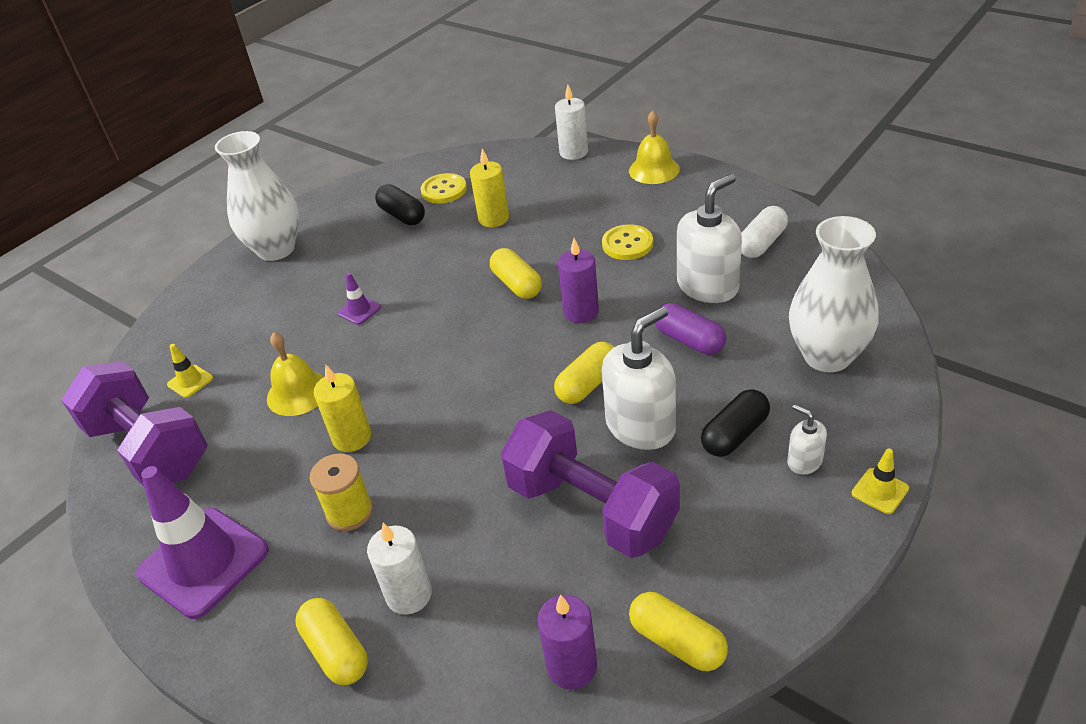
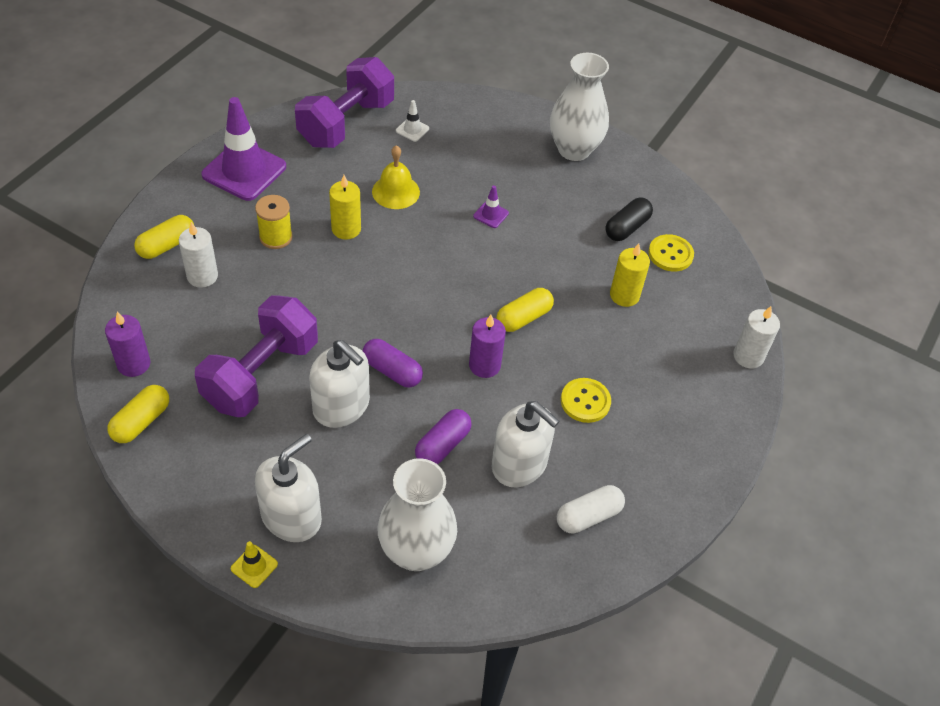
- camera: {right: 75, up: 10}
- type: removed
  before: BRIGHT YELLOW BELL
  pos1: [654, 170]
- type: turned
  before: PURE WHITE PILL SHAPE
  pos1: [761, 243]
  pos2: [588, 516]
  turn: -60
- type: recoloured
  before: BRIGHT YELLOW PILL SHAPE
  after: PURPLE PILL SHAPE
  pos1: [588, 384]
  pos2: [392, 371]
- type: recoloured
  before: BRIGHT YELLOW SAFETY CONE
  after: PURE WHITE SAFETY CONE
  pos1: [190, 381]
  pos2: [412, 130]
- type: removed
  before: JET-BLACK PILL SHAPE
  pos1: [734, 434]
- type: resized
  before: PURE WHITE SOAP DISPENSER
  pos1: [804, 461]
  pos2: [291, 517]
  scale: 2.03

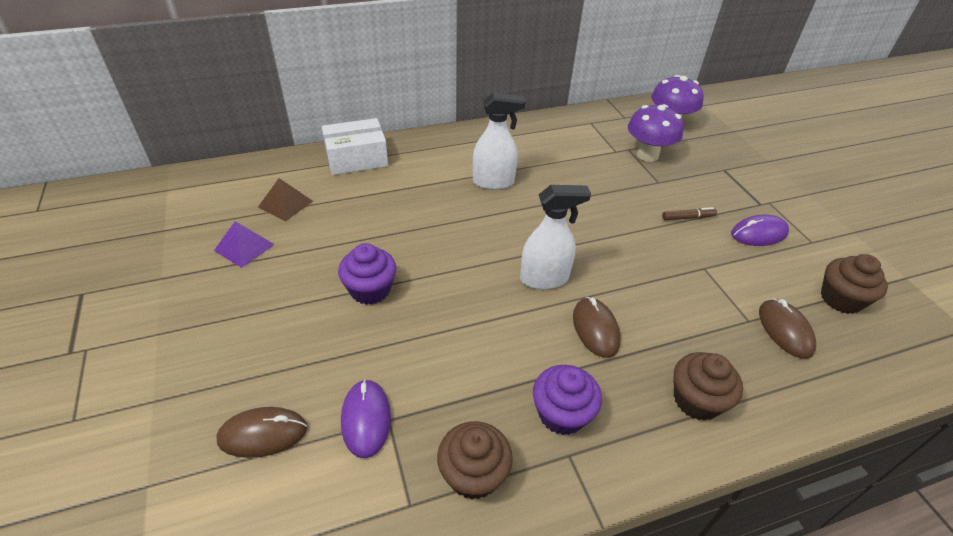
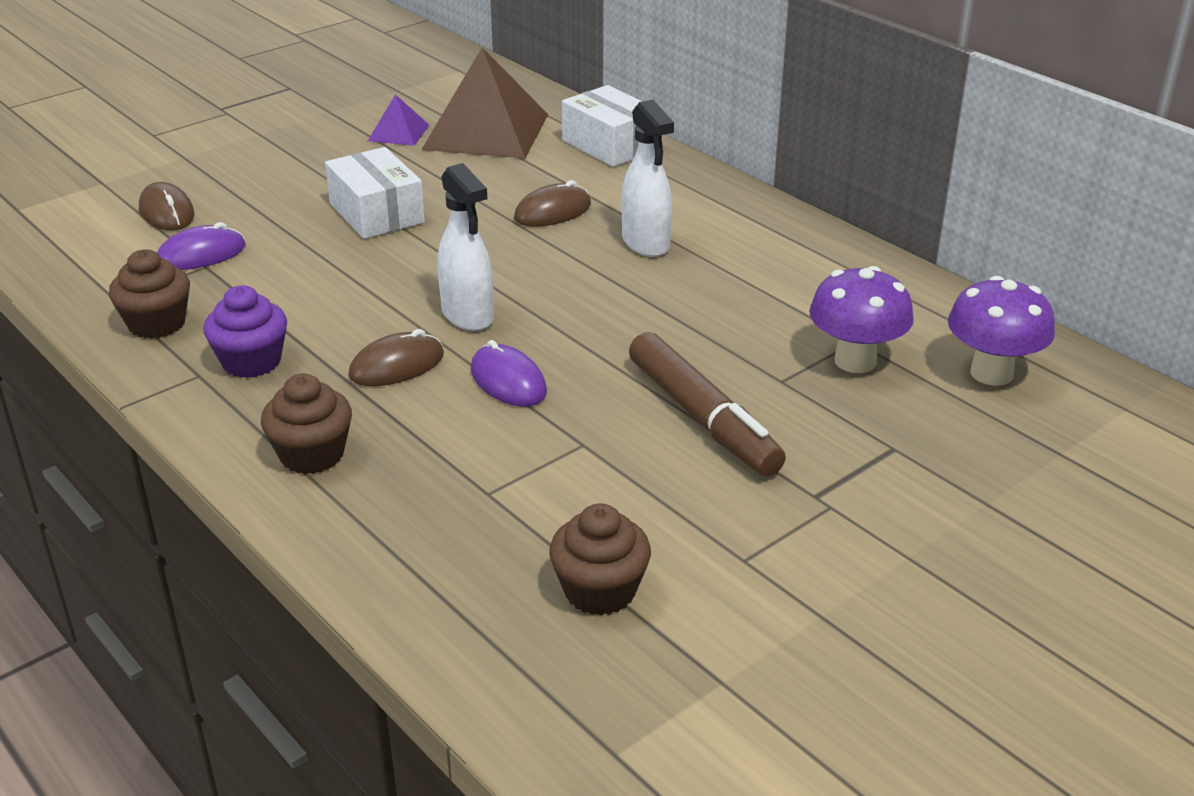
- camera: {right: 70, up: -10}
- type: resized
  before: BROWN SOLID PYRAMID
  pos1: [285, 204]
  pos2: [486, 131]
  scale: 2.14
- type: resized
  before: BROWN MARKER PEN
  pos1: [688, 218]
  pos2: [702, 418]
  scale: 2.37
- type: moved
  before: PURPLE MOUSE
  pos1: [758, 233]
  pos2: [508, 381]
- type: replaced
  before: PURPLE FAIRY CAKE
  after: PURE WHITE PARCEL
  pos1: [370, 290]
  pos2: [377, 213]
- type: moved
  before: BROWN MOUSE
  pos1: [785, 330]
  pos2: [552, 212]

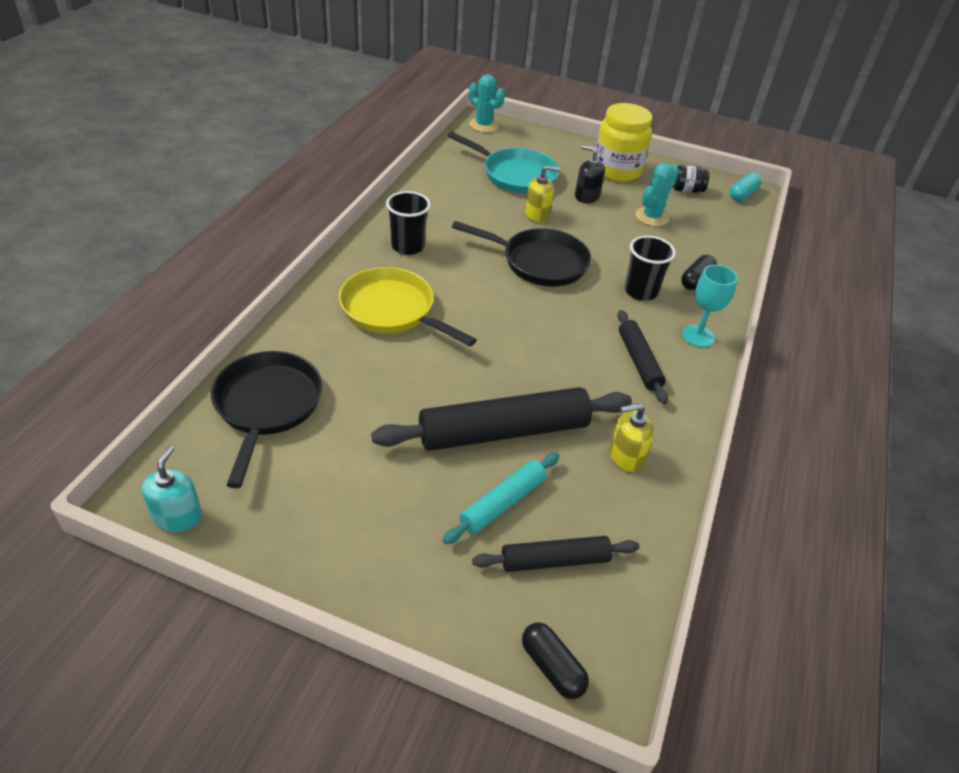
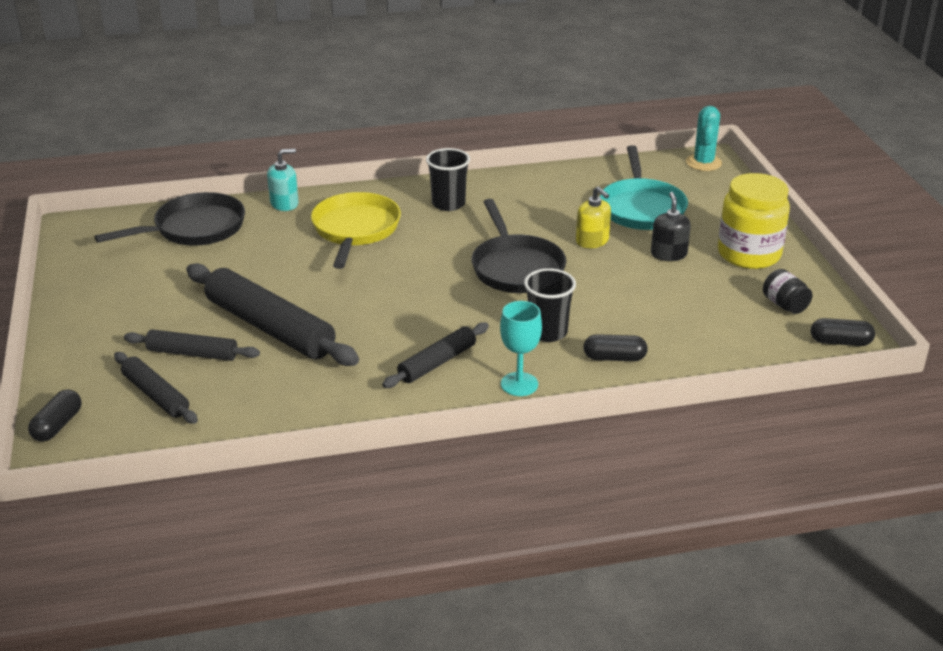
- camera: {right: 60, up: -10}
- type: removed
  before: TEAL CACTUS
  pos1: [651, 217]
- type: recoloured
  before: TEAL PILL SHAPE
  after: JET-BLACK PILL SHAPE
  pos1: [743, 194]
  pos2: [840, 342]
- type: removed
  before: BRIGHT YELLOW SOAP DISPENSER
  pos1: [626, 456]
- type: moved
  before: TEAL SOAP DISPENSER
  pos1: [177, 516]
  pos2: [284, 204]
- type: recoloured
  before: TEAL DOUGH ROLLER
  after: JET-BLACK DOUGH ROLLER
  pos1: [503, 503]
  pos2: [192, 353]

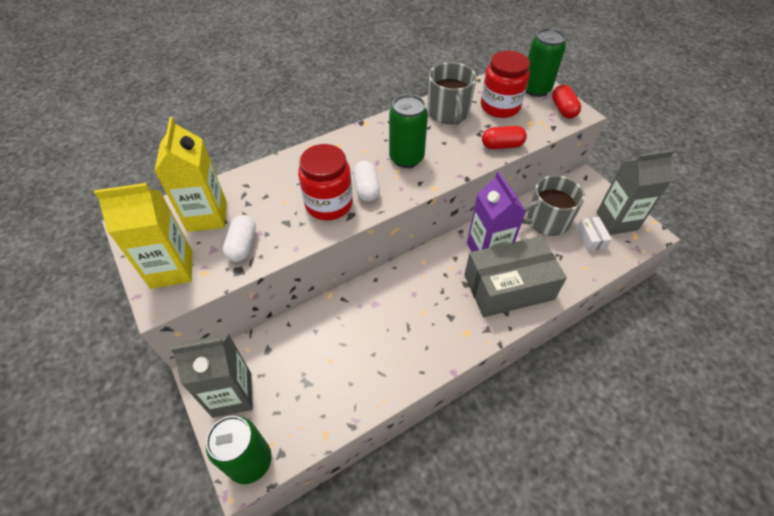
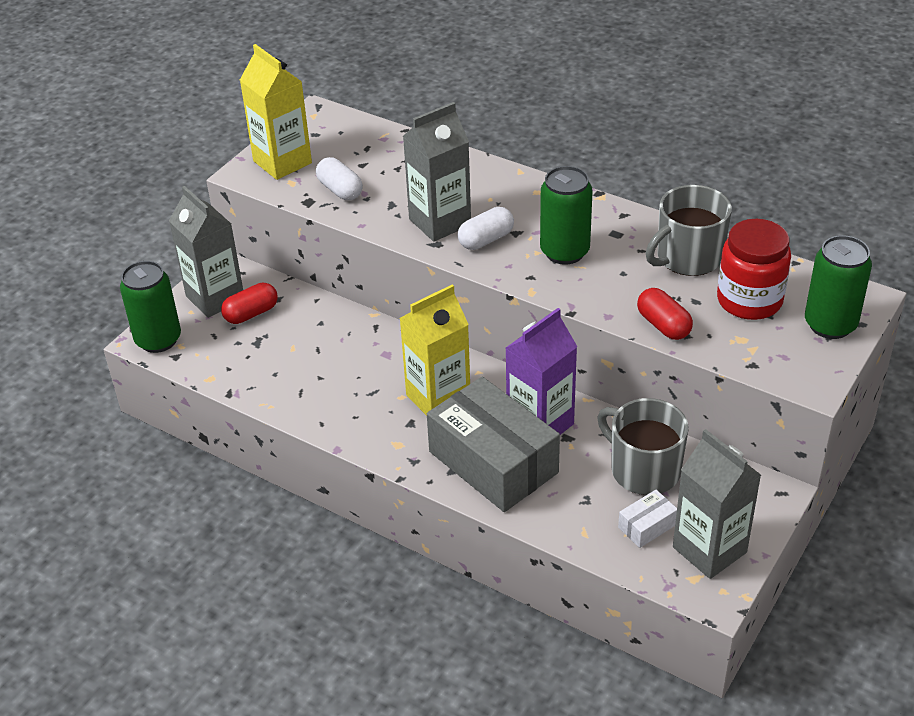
- camera: {right: 65, up: -10}
- type: moved
  before: CRIMSON PILL SHAPE
  pos1: [563, 109]
  pos2: [251, 313]
- type: moved
  before: BRIGHT YELLOW JUICE CARTON
  pos1: [207, 216]
  pos2: [438, 398]
- type: replaced
  before: CRIMSON JAM JAR
  after: GREY JUICE CARTON
  pos1: [329, 204]
  pos2: [440, 222]
- type: turned
  before: PURE WHITE PILL SHAPE
  pos1: [242, 245]
  pos2: [340, 190]
  turn: 75

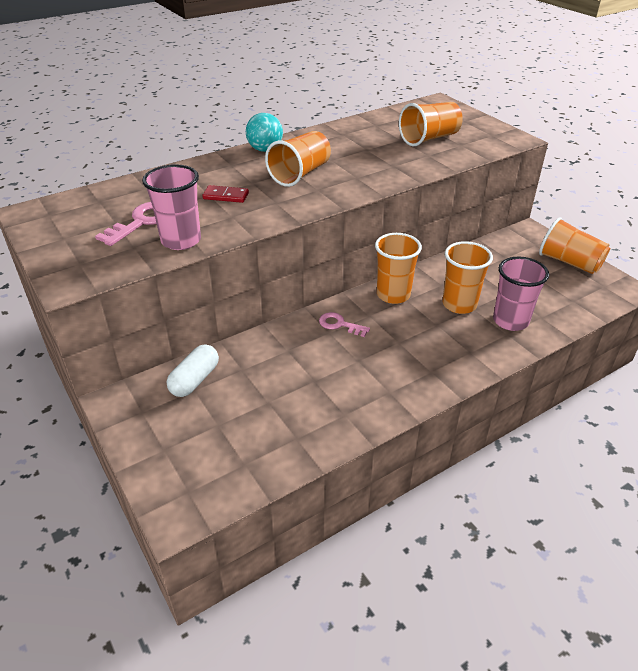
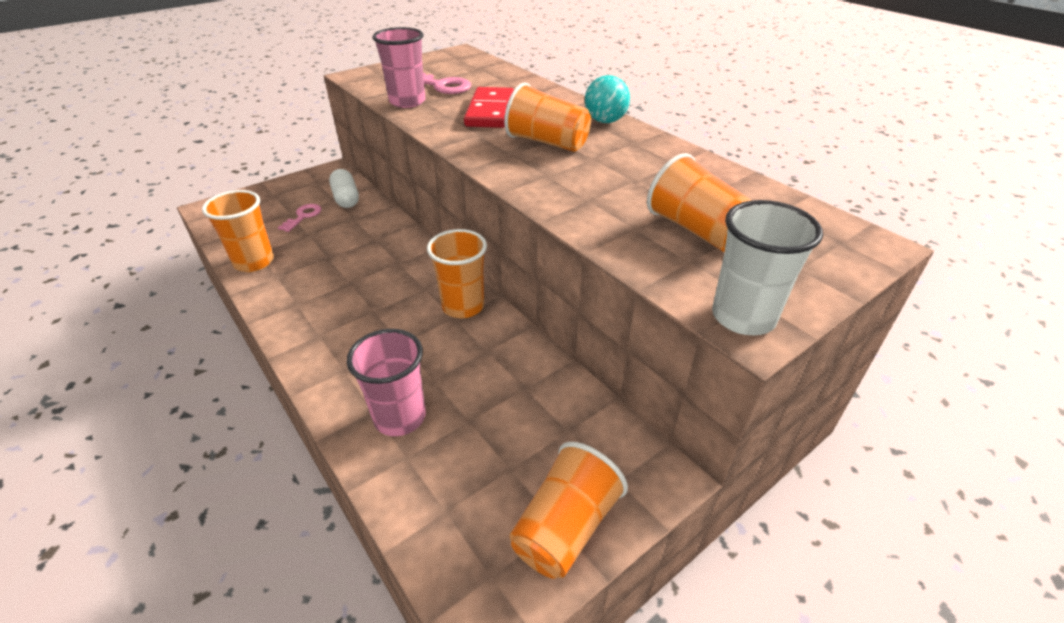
- camera: {right: 85, up: 0}
- type: resized
  before: CRIMSON DOMINO
  pos1: [226, 196]
  pos2: [490, 111]
  scale: 1.83
- type: moved
  before: BRIGHT ORANGE BEAKER
  pos1: [459, 304]
  pos2: [254, 262]
- type: moved
  before: ROSE-PINK DOOR KEY
  pos1: [339, 324]
  pos2: [303, 216]
- type: turned
  before: PURE WHITE PILL SHAPE
  pos1: [195, 380]
  pos2: [346, 198]
  turn: 45
- type: added
  after: PURE WHITE BEAKER
  pos2: [743, 317]

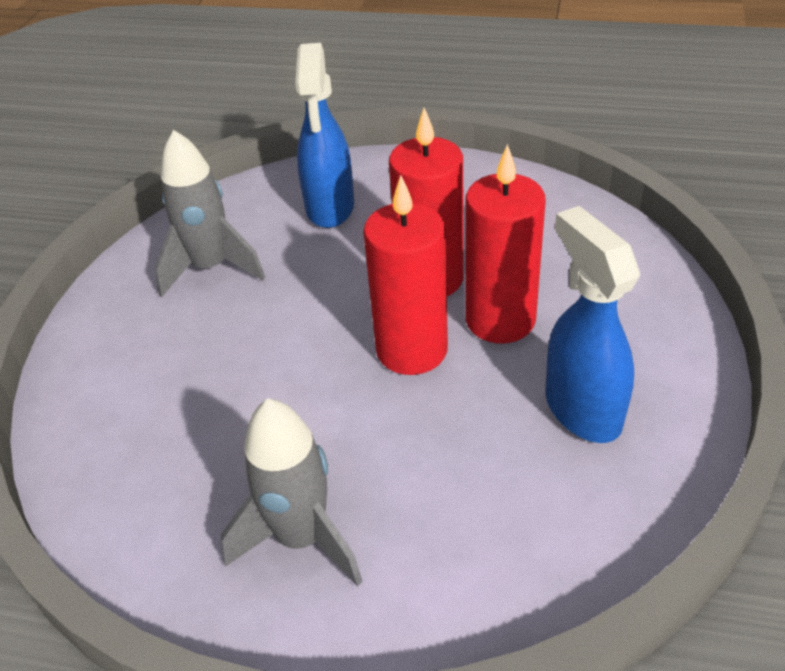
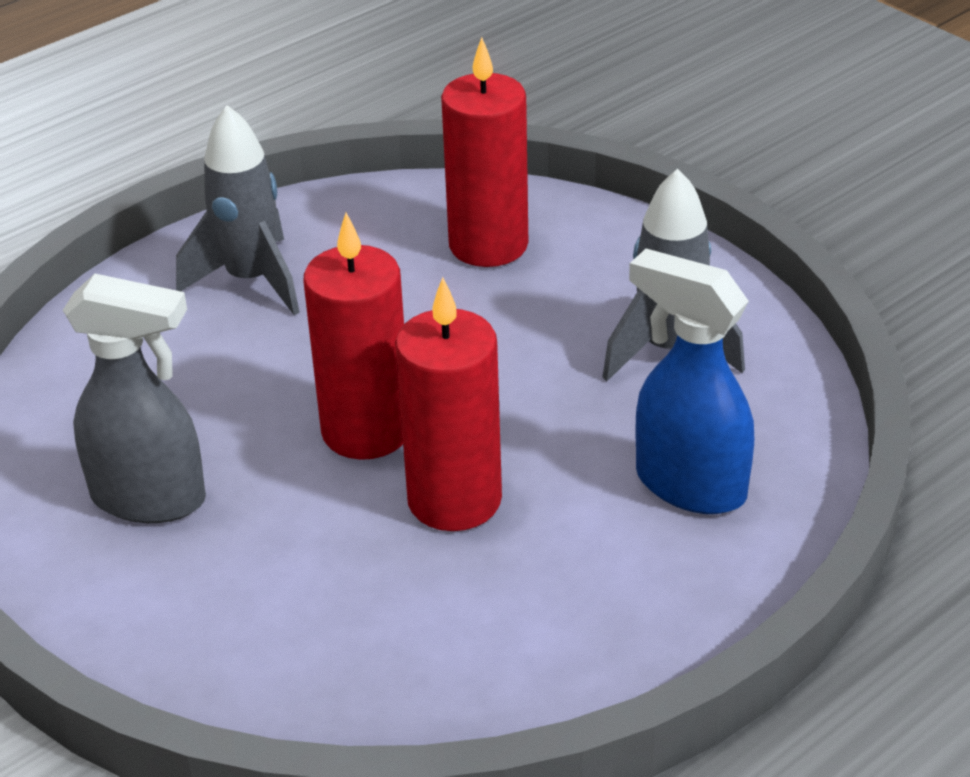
- camera: {right: 125, up: -5}
- type: moved
  before: CRIMSON WAX CANDLE
  pos1: [500, 320]
  pos2: [488, 245]
- type: recoloured
  before: ROYAL BLUE SPRAY BOTTLE
  after: GREY SPRAY BOTTLE
  pos1: [581, 409]
  pos2: [150, 499]

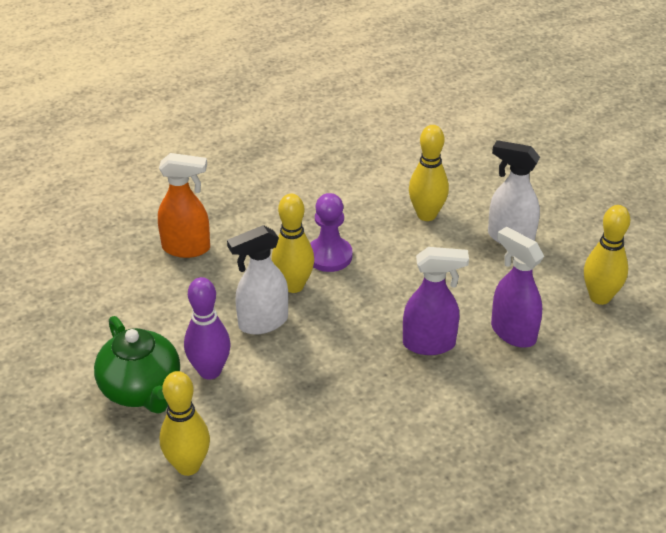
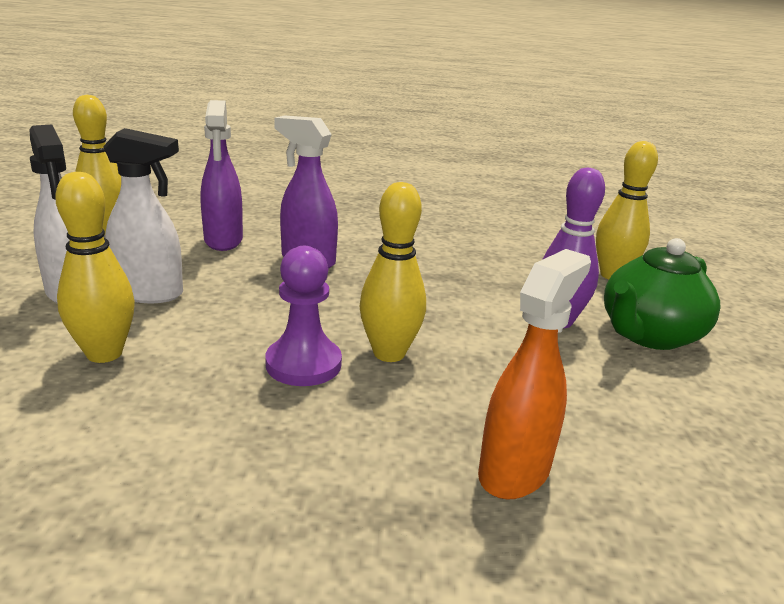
- camera: {right: -150, up: -15}
- type: turned
  before: BRIGHT ORANGE SPRAY BOTTLE
  pos1: [187, 248]
  pos2: [514, 471]
  turn: 90
- type: moved
  before: PURE WHITE SPRAY BOTTLE
  pos1: [262, 322]
  pos2: [149, 294]
- type: turned
  before: LEAF-GREEN TEA POT
  pos1: [141, 389]
  pos2: [649, 335]
  turn: -135

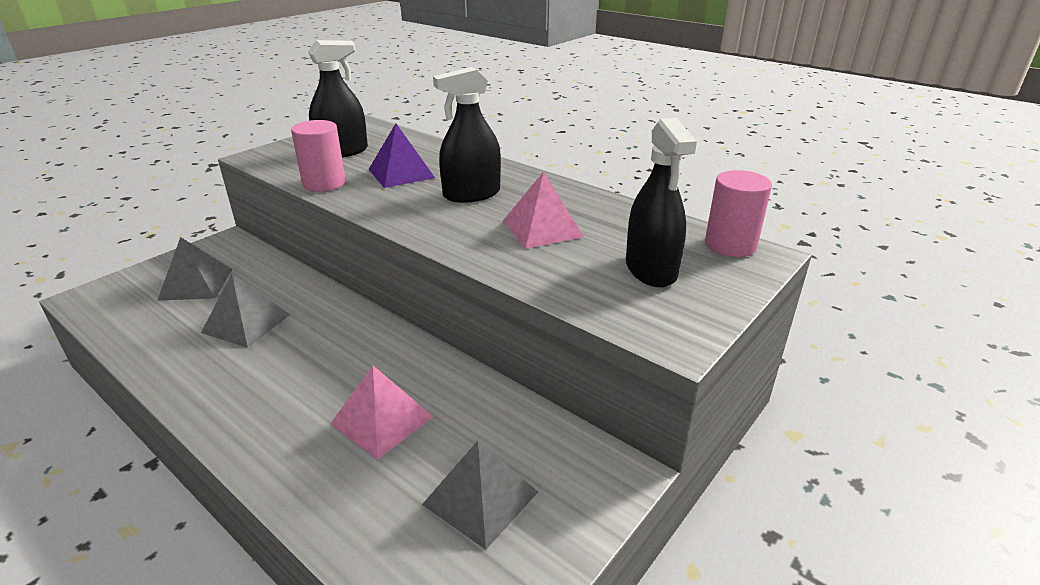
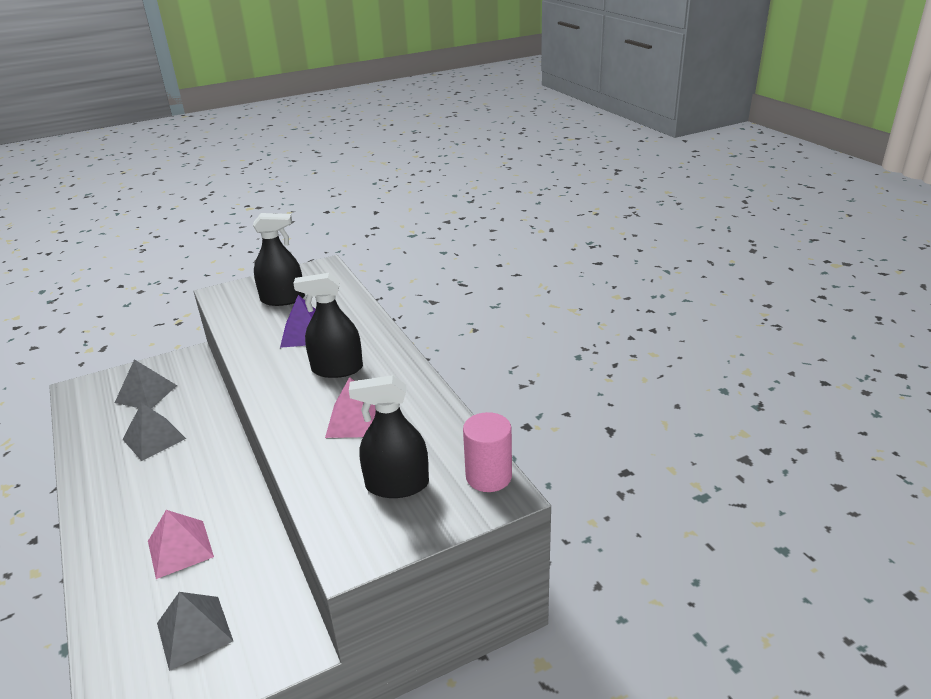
- camera: {right: 25, up: 0}
- type: turned
  before: JET-BLACK SPRAY BOTTLE
  pos1: [651, 269]
  pos2: [397, 485]
  turn: 75
- type: removed
  before: ROSE-PINK SOLID CYLINDER
  pos1: [324, 183]

